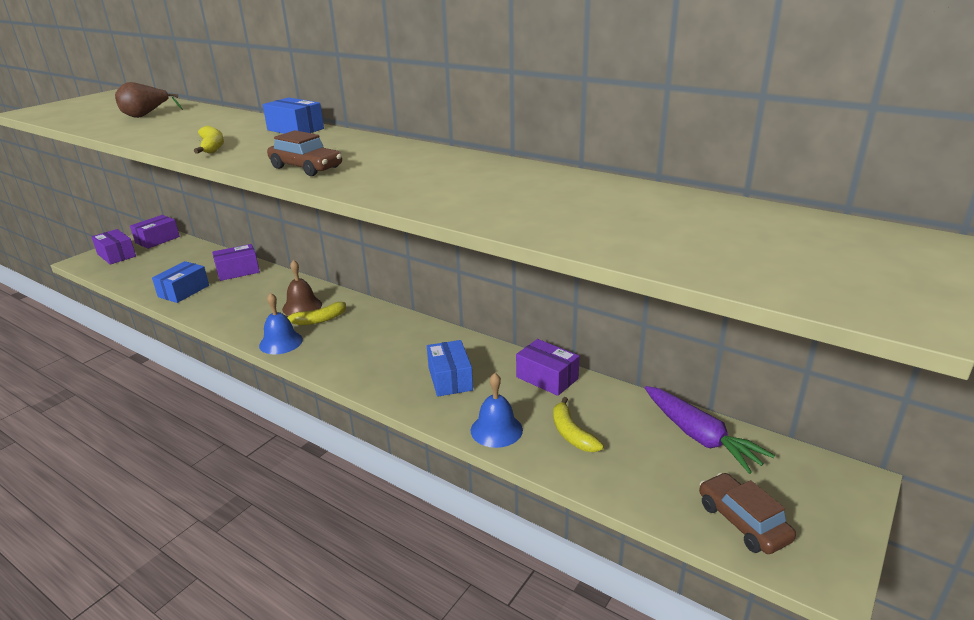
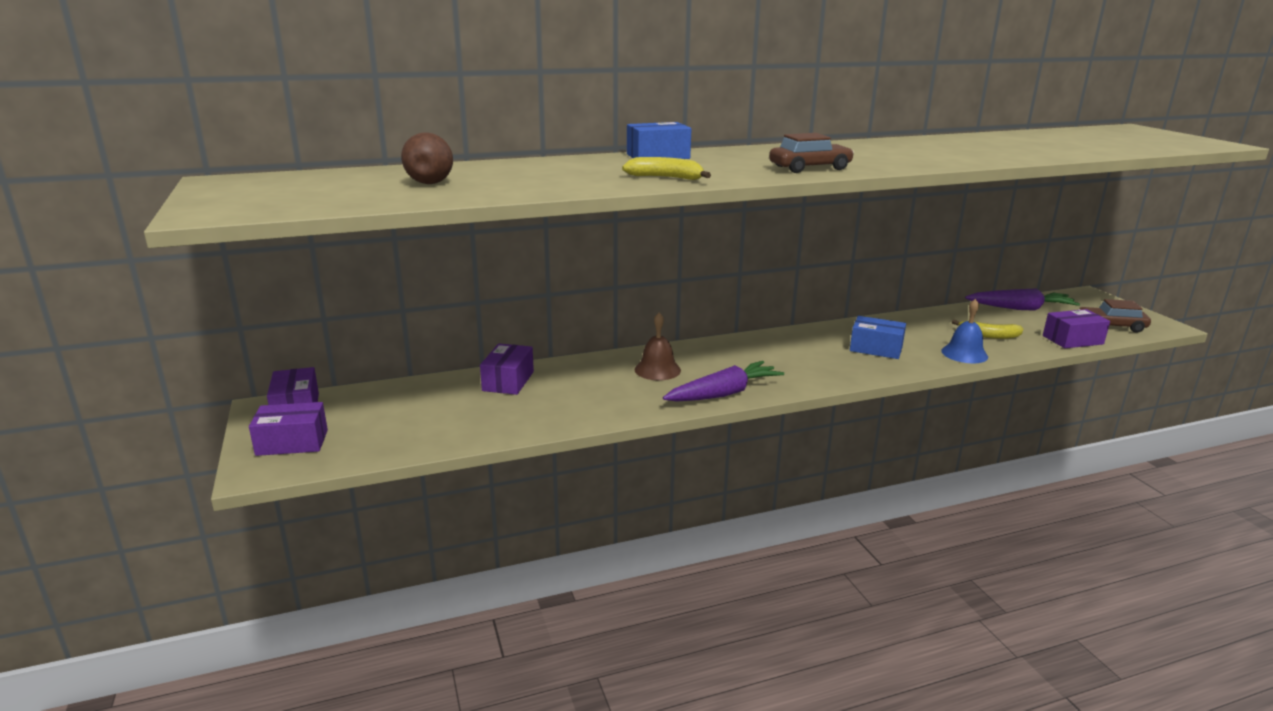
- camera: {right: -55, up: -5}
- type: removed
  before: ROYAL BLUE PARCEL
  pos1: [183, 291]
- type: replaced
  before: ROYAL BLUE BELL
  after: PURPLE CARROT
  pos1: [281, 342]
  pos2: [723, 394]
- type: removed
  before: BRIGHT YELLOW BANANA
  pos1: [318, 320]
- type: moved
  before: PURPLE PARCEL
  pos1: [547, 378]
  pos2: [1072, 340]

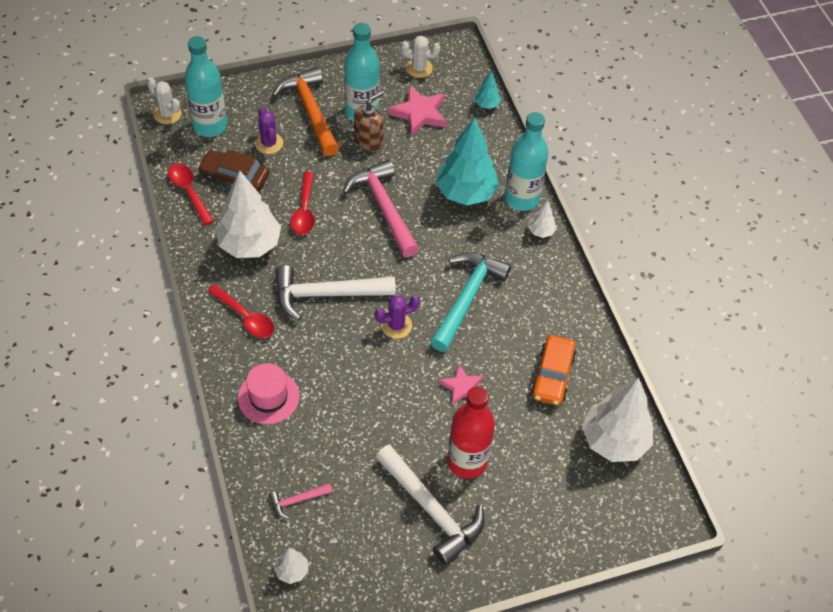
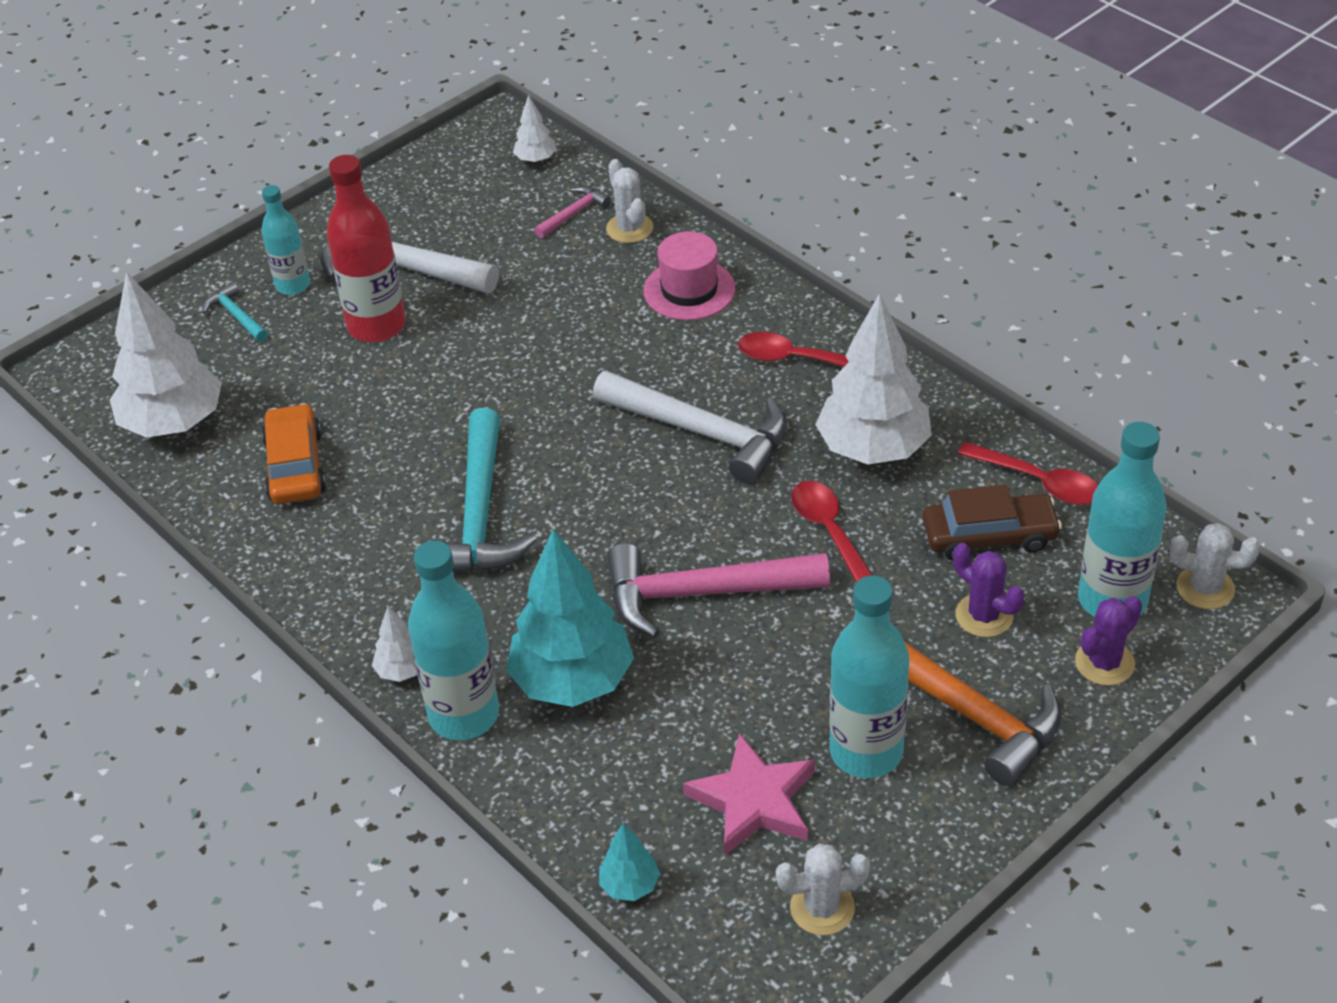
- camera: {right: 160, up: -10}
- type: removed
  before: BROWN SOAP DISPENSER
  pos1: [368, 141]
- type: turned
  before: ROSE-PINK CARPENTER'S HAMMER
  pos1: [383, 207]
  pos2: [702, 593]
  turn: 135
- type: turned
  before: PURE WHITE CARPENTER'S HAMMER
  pos1: [326, 294]
  pos2: [702, 432]
  turn: 60
- type: moved
  before: PURPLE CACTUS
  pos1: [396, 325]
  pos2: [1104, 663]
- type: removed
  before: ROSE-PINK STAR SHAPE
  pos1: [462, 387]
- type: added
  after: PURE WHITE CACTUS
  pos2: [629, 228]
- type: added
  after: TEAL DRINK BOTTLE
  pos2: [293, 285]
- type: added
  after: TEAL CARPENTER'S HAMMER
  pos2: [236, 316]

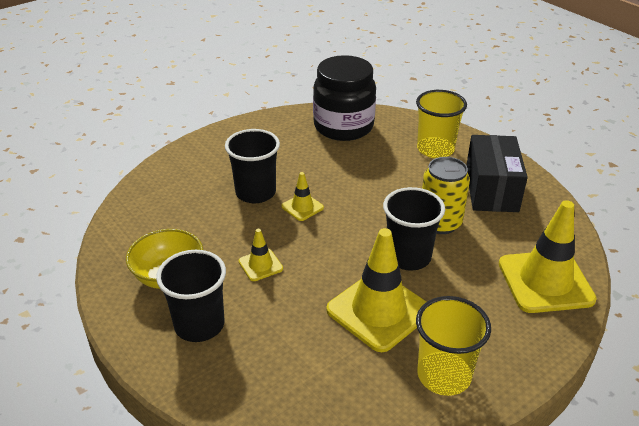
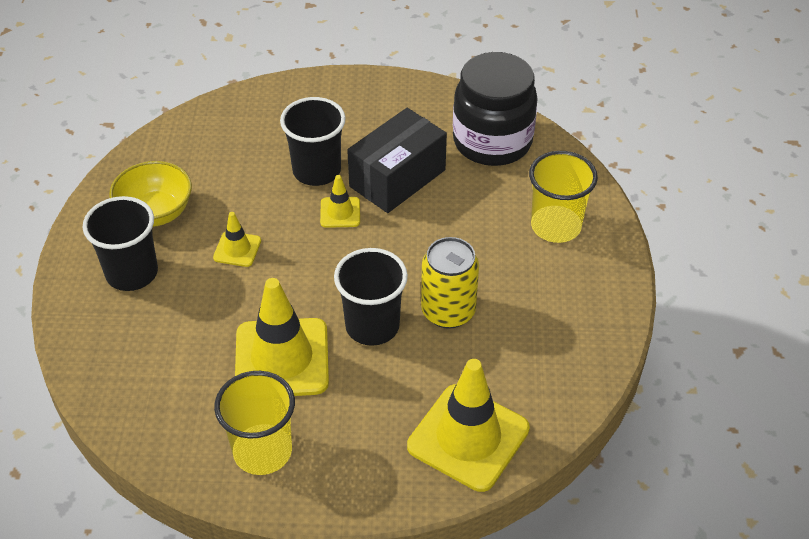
- camera: {right: 40, up: 10}
- type: moved
  before: JET-BLACK PARCEL
  pos1: [491, 190]
  pos2: [397, 178]

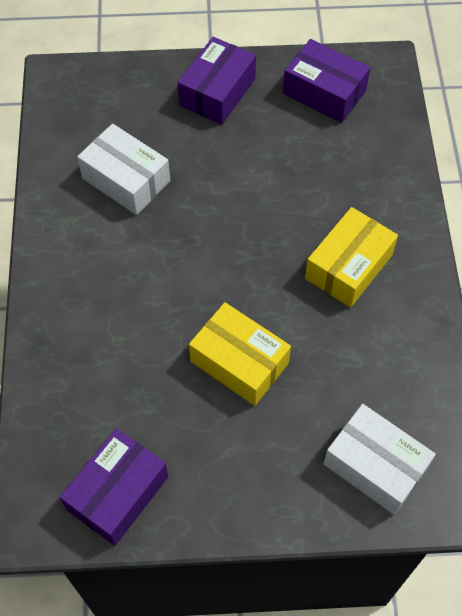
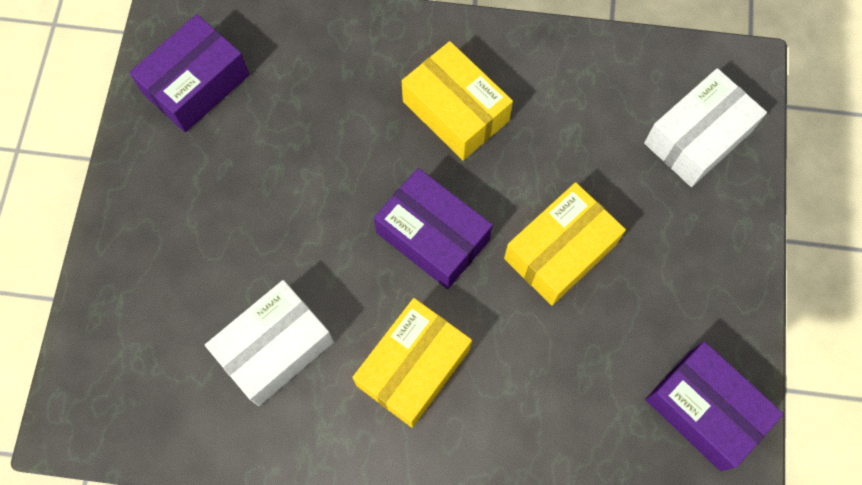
- camera: {right: -80, up: 10}
- type: moved
  before: PURPLE PARCEL
  pos1: [217, 92]
  pos2: [433, 236]
- type: added
  after: BRIGHT YELLOW PARCEL
  pos2: [413, 367]

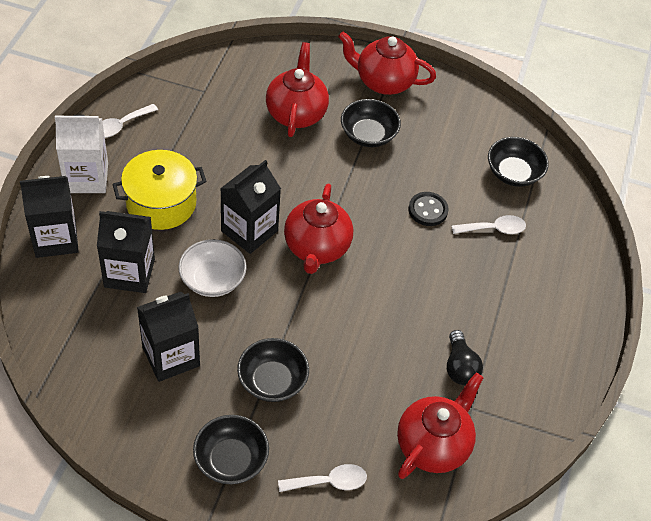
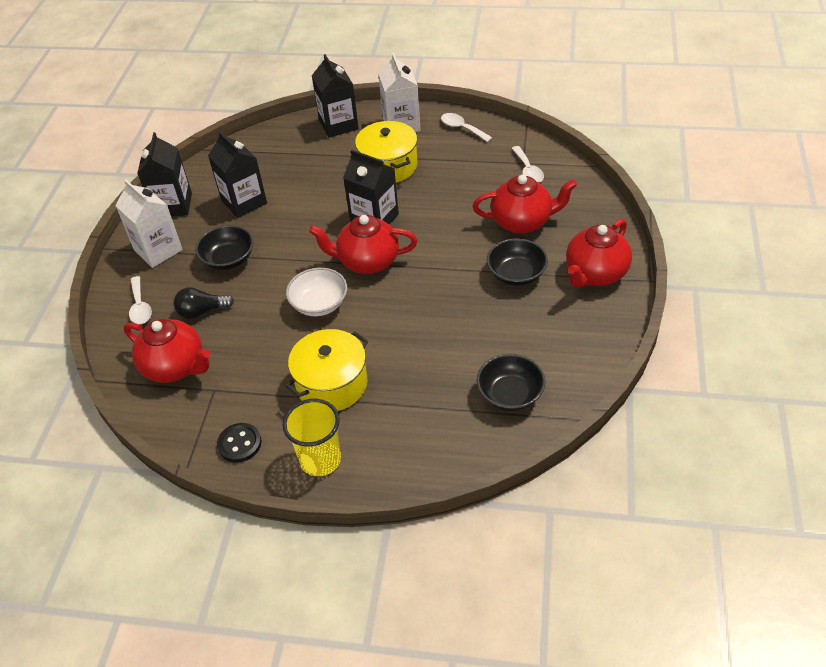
- camera: {right: 90, up: -5}
- type: turned
  before: CRIMSON TEA POT
  pos1: [383, 82]
  pos2: [595, 274]
  turn: -150
- type: moved
  before: JET-BLACK SEWING BUTTON
  pos1: [428, 210]
  pos2: [239, 444]
- type: moved
  before: JET-BLACK JUICE CARTON
  pos1: [129, 273]
  pos2: [173, 205]
- type: moved
  before: PURE WHITE TEASPOON
  pos1: [494, 229]
  pos2: [528, 170]
- type: moved
  before: PURE WHITE DEEP DISH
  pos1: [212, 279]
  pos2: [319, 304]
- type: moved
  before: JET-BLACK BULB
  pos1: [460, 367]
  pos2: [202, 311]
- type: replaced
  before: JET-BLACK DEEP DISH
  after: PURE WHITE JUICE CARTON
  pos1: [231, 459]
  pos2: [158, 250]
- type: added
  after: BRIGHT YELLOW COOKING POT
  pos2: [332, 384]
- type: added
  after: BRIGHT YELLOW BEAKER
  pos2: [320, 460]

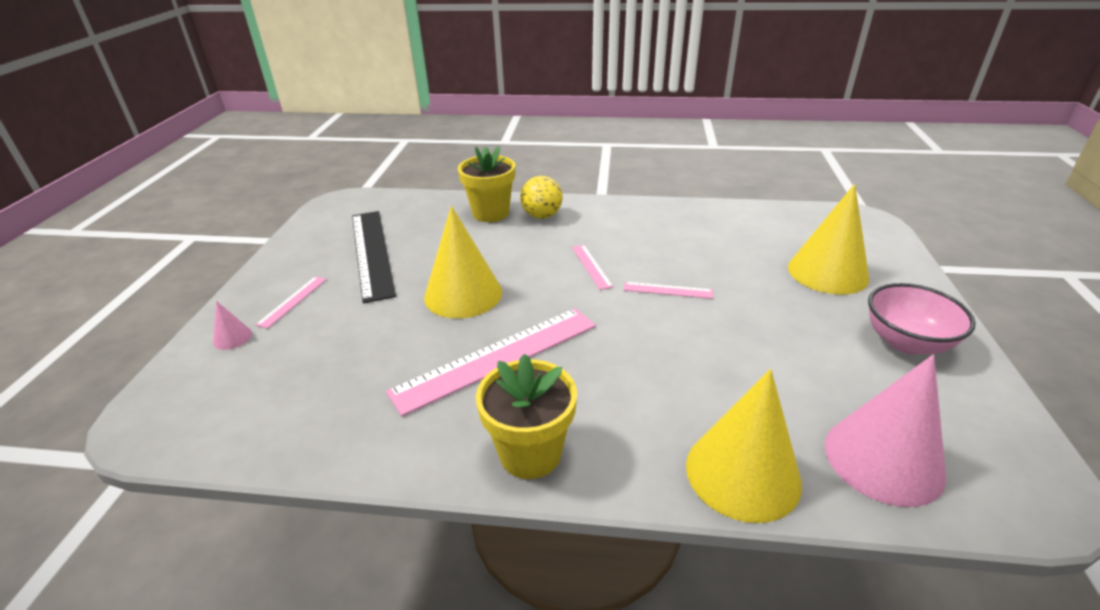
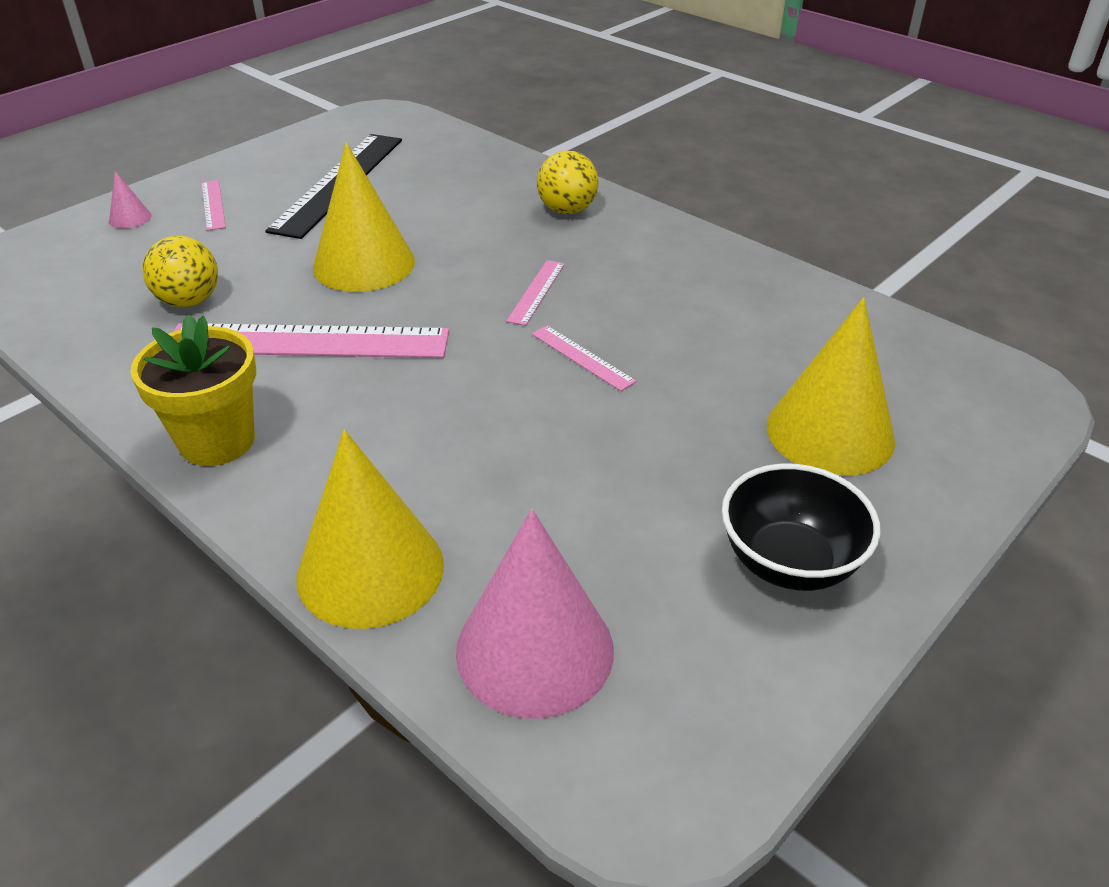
- camera: {right: 35, up: 5}
- type: removed
  before: BRIGHT YELLOW FLOWER POT
  pos1: [491, 213]
- type: turned
  before: ROSE-PINK MEASURING STICK
  pos1: [293, 301]
  pos2: [213, 204]
  turn: -75
- type: recoloured
  before: ROSE-PINK DEEP DISH
  after: JET-BLACK DEEP DISH
  pos1: [906, 342]
  pos2: [789, 562]
- type: added
  after: BRIGHT YELLOW PLAY BALL
  pos2: [189, 301]

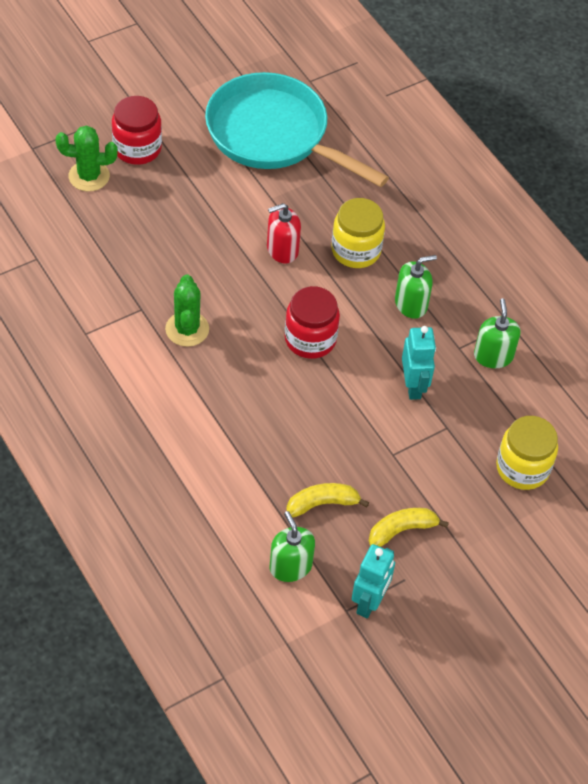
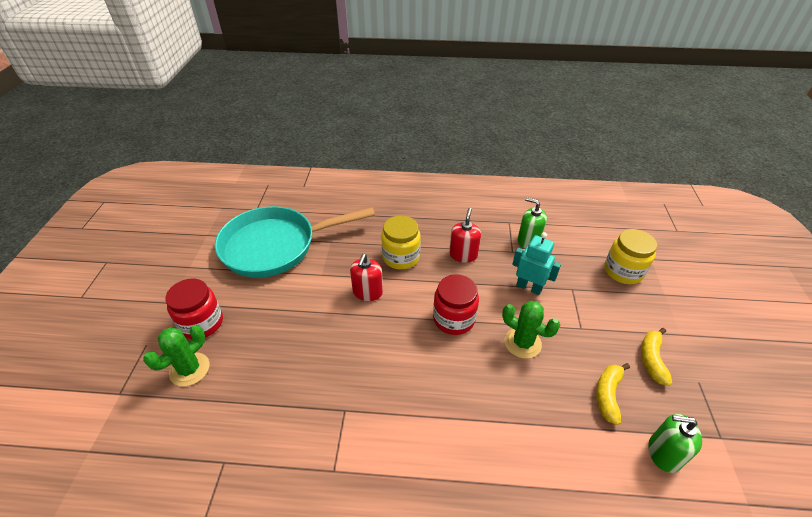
- camera: {right: -50, up: -10}
- type: recoloured
  before: LEAF-GREEN SOAP DISPENSER
  after: CRIMSON SOAP DISPENSER
  pos1: [411, 304]
  pos2: [463, 255]
- type: moved
  before: LEAF-GREEN CACTUS
  pos1: [187, 329]
  pos2: [522, 343]
- type: removed
  before: TEAL ROBOT FIGURE
  pos1: [369, 602]

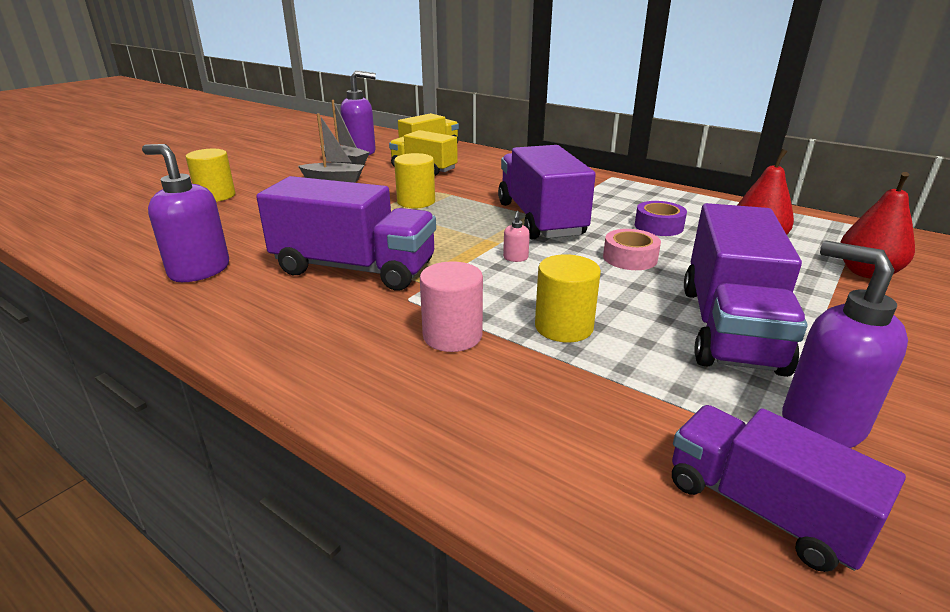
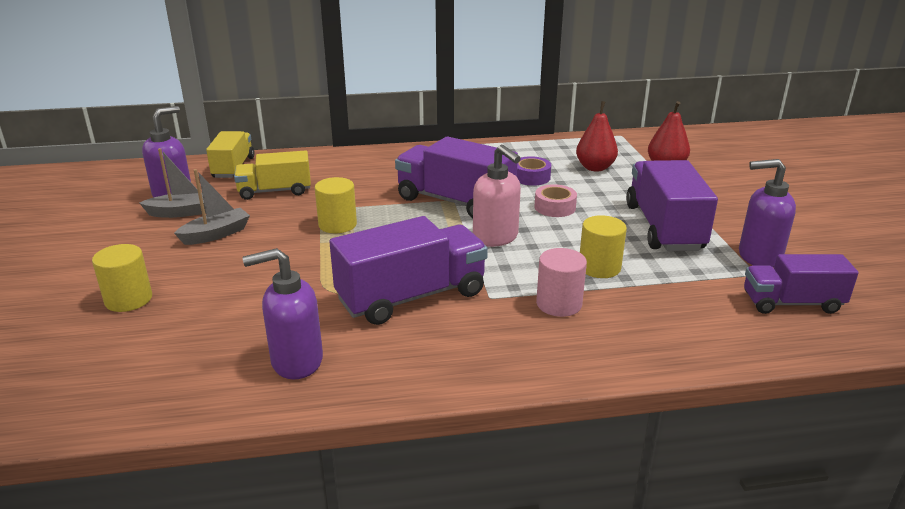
- camera: {right: -45, up: 0}
- type: turned
  before: PURPLE LORRY
  pos1: [729, 327]
  pos2: [663, 227]
  turn: -150
- type: resized
  before: ROSE-PINK SOAP DISPENSER
  pos1: [515, 258]
  pos2: [495, 238]
  scale: 2.37

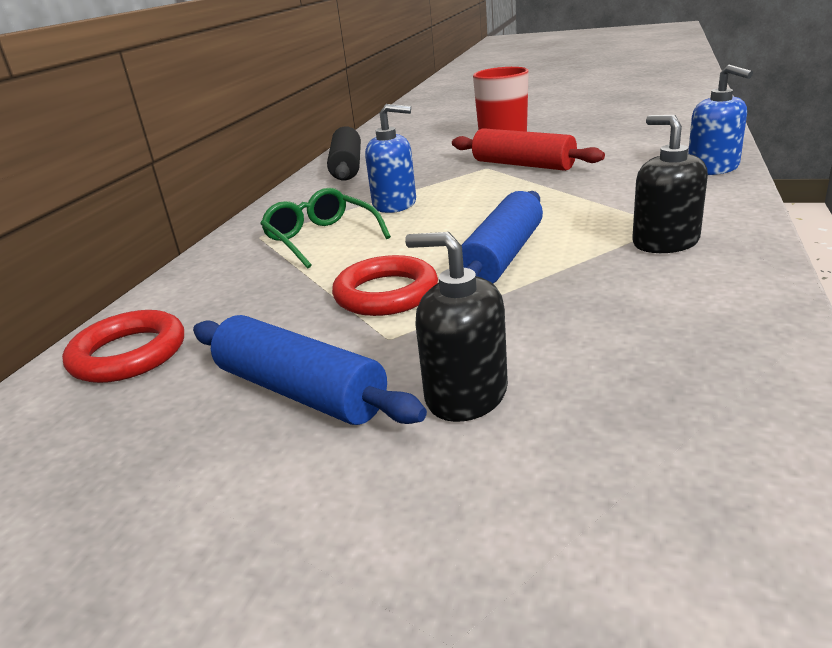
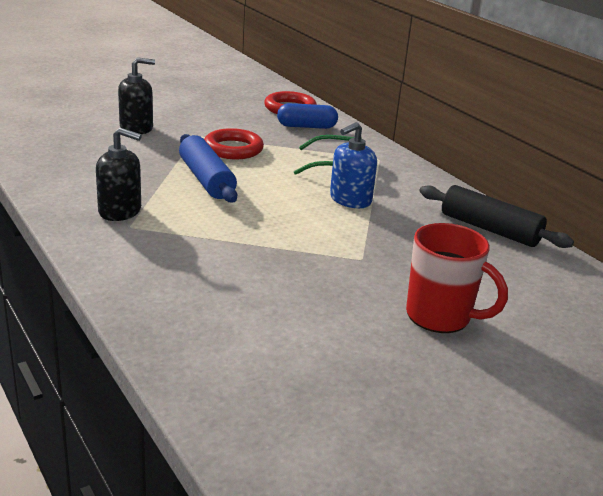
- camera: {right: 125, up: 0}
- type: removed
  before: ROYAL BLUE SOAP DISPENSER
  pos1: [713, 168]
- type: removed
  before: CRIMSON DOUGH ROLLER
  pos1: [523, 165]
- type: removed
  before: ROYAL BLUE DOUGH ROLLER
  pos1: [300, 391]
- type: added
  after: ROYAL BLUE PILL SHAPE
  pos2: [306, 126]

